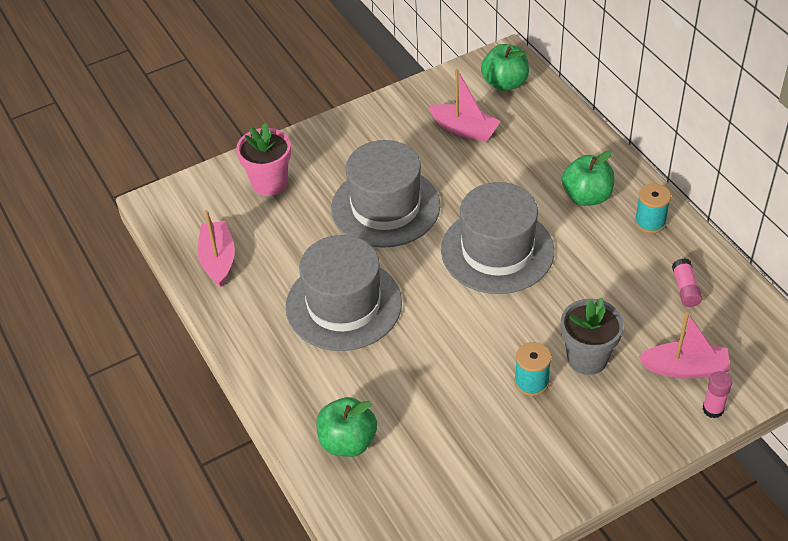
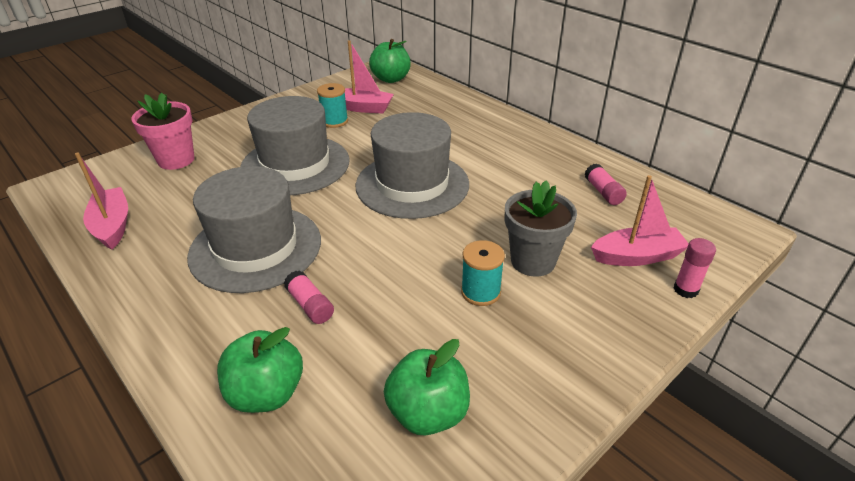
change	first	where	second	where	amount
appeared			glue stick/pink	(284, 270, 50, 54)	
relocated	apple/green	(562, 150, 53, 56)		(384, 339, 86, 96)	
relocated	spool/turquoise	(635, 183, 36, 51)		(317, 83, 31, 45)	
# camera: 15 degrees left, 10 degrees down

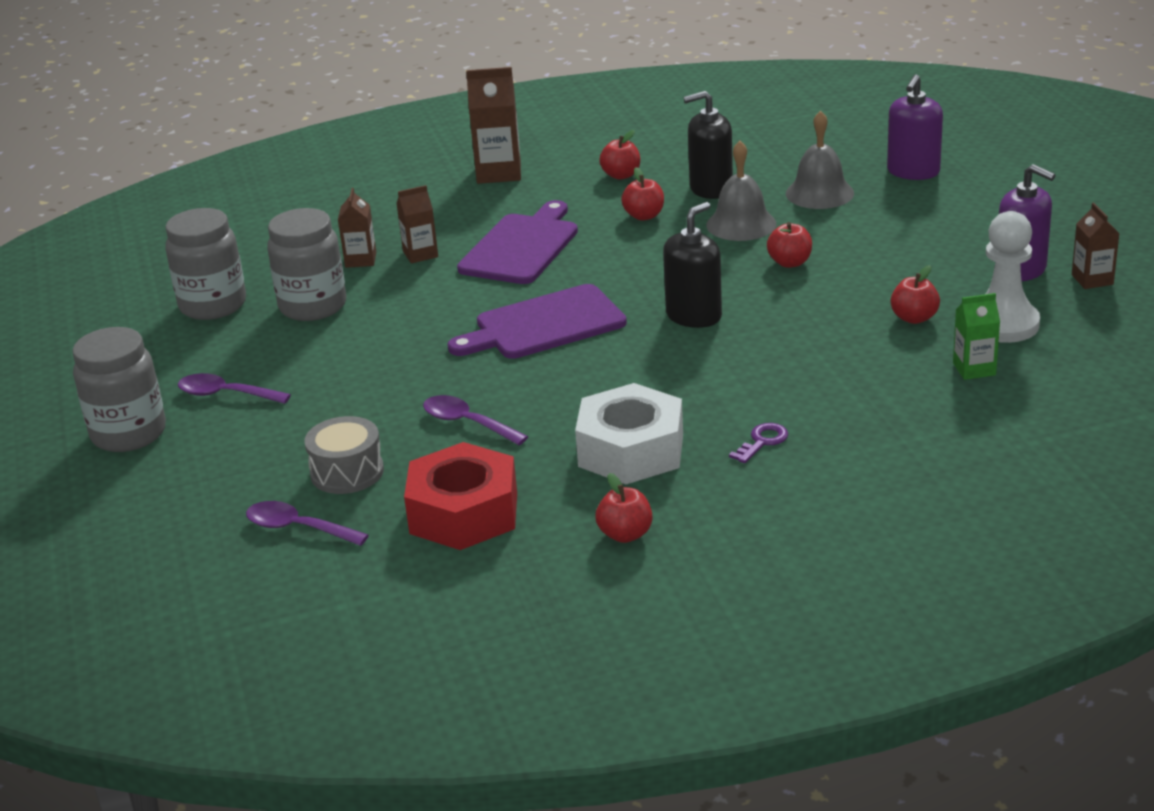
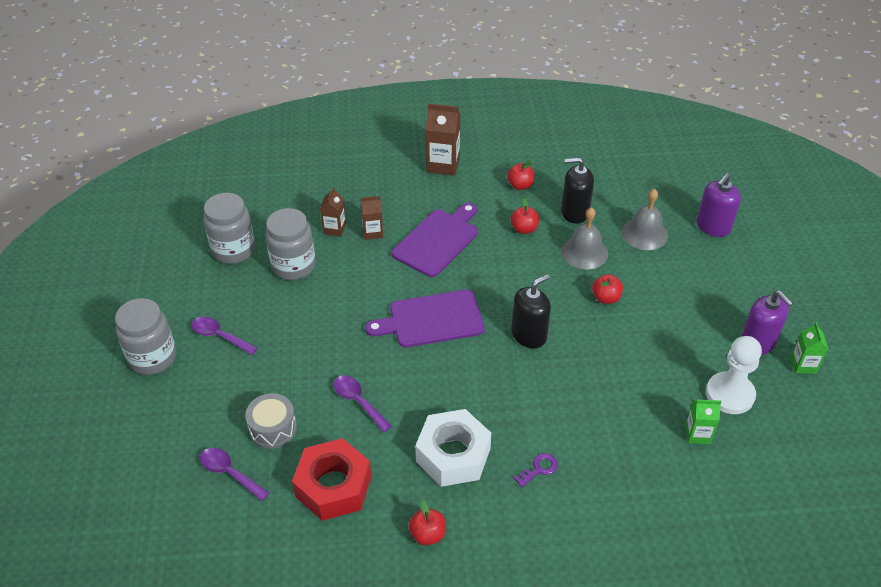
change	first	where	second	where	amount
missing	apple/red	(891, 265, 49, 59)			
colour	carton/brown	(1072, 203, 48, 86)	carton/green	(791, 322, 37, 52)	
# camera: 10 degrees right, 15 degrees up

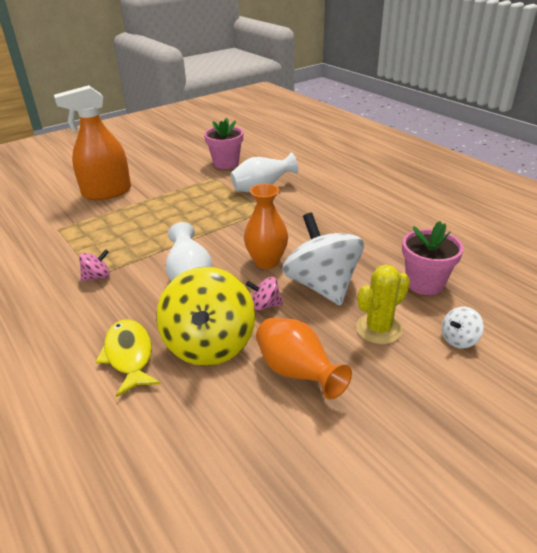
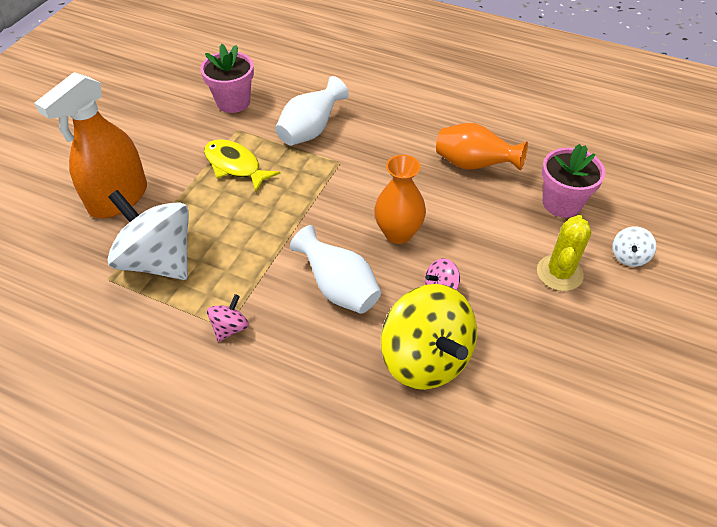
change	first	where	second	where	amount
relocated	fish/yellow	(95, 319, 65, 78)		(204, 139, 76, 54)	
relocated	vase/orange	(256, 318, 96, 82)		(436, 123, 92, 48)	
relocated	spinning top/white	(282, 213, 82, 93)		(107, 190, 82, 90)	
# camera: 30 degrees left, 15 degrees up

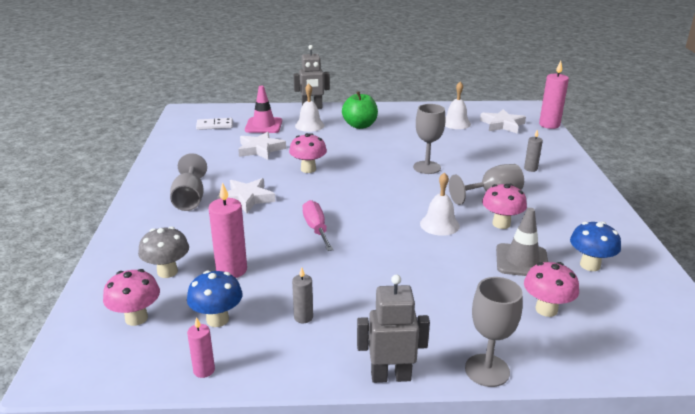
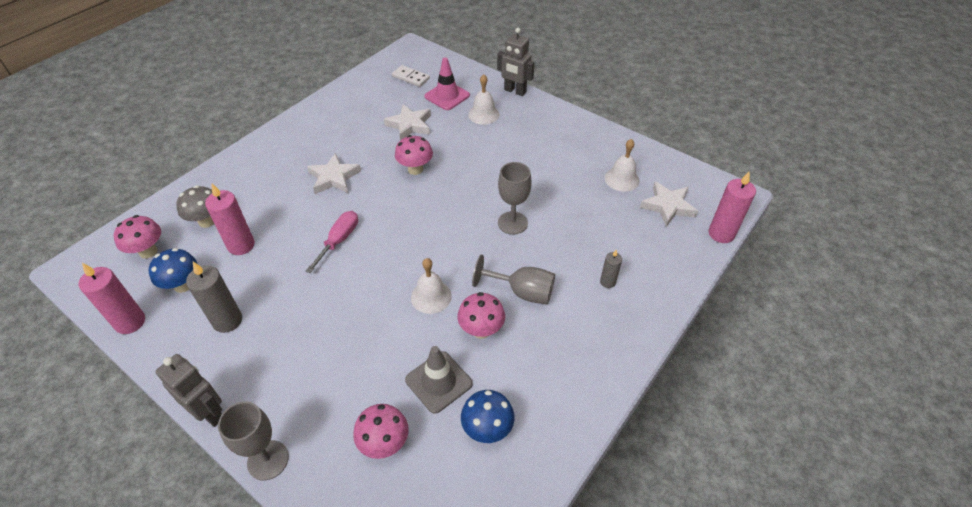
change	first	where	second	where	amount
missing	goblet/grey	(170, 153, 37, 58)			
missing	apple/green	(342, 91, 36, 38)			
size	candle/pink	(187, 317, 28, 61)		(79, 263, 66, 71)	x1.78
size	candle/grey	(292, 267, 21, 56)		(186, 262, 56, 71)	x1.78
# camera: 40 degrees right, 20 degrees up

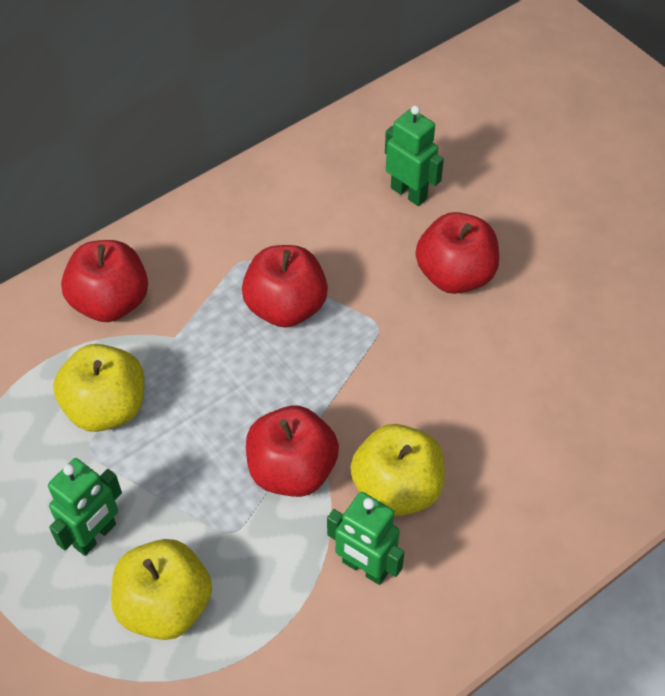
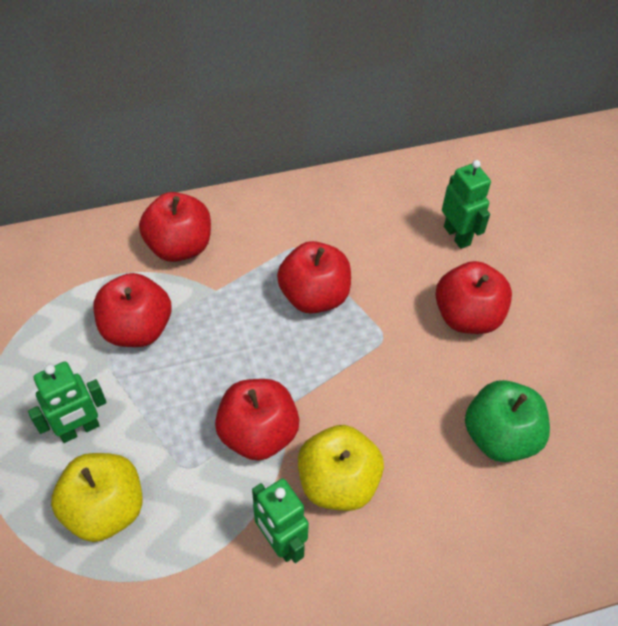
change	first	where	second	where	amount
appeared			apple/green	(465, 380, 85, 82)	
colour	apple/yellow	(53, 344, 92, 88)	apple/red	(93, 273, 78, 74)	
# camera: 20 degrees right, 0 degrees up

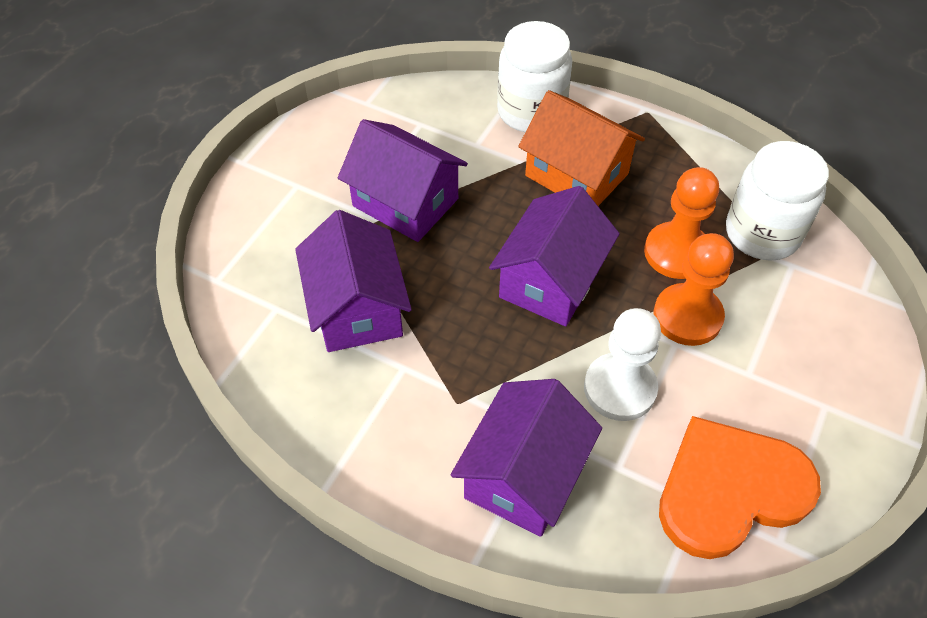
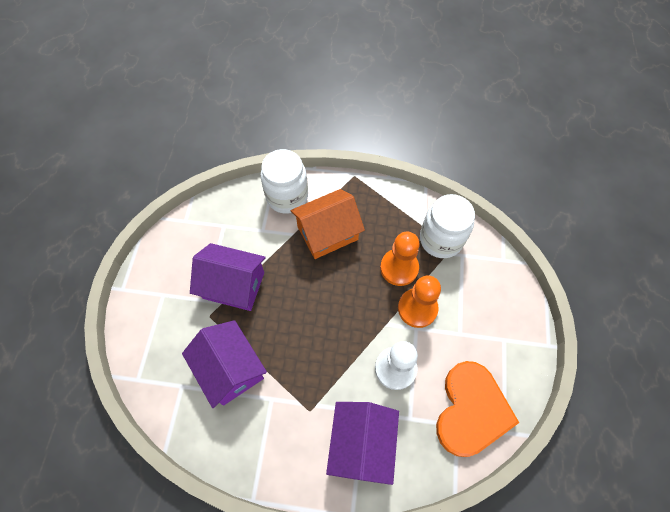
change	first	where	second	where	amount
missing	house/purple	(489, 186, 131, 140)			
spun	house/orange	(518, 90, 127, 116)		(291, 189, 74, 70)	45 degrees counterclockwise
spun	heart/orange	(659, 416, 162, 143)		(436, 361, 83, 96)	150 degrees clockwise
# camera: 20 degrees left, 10 degrees up

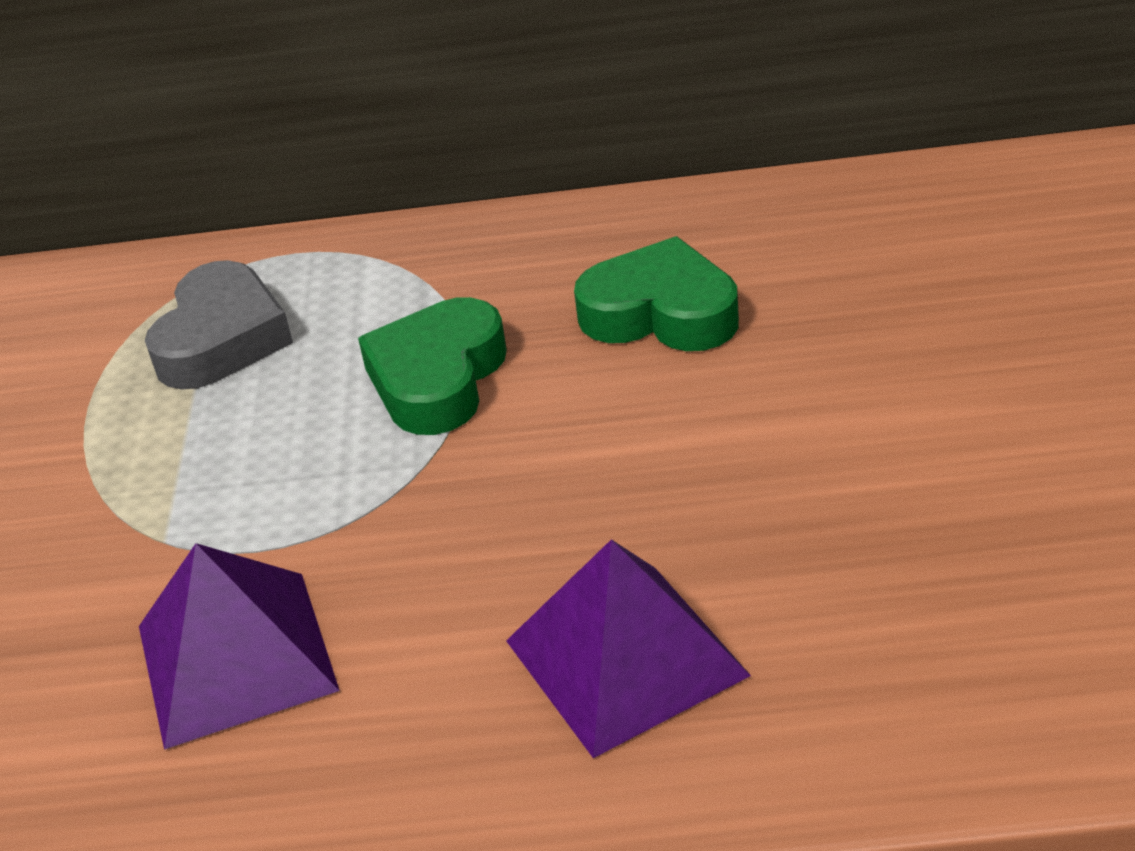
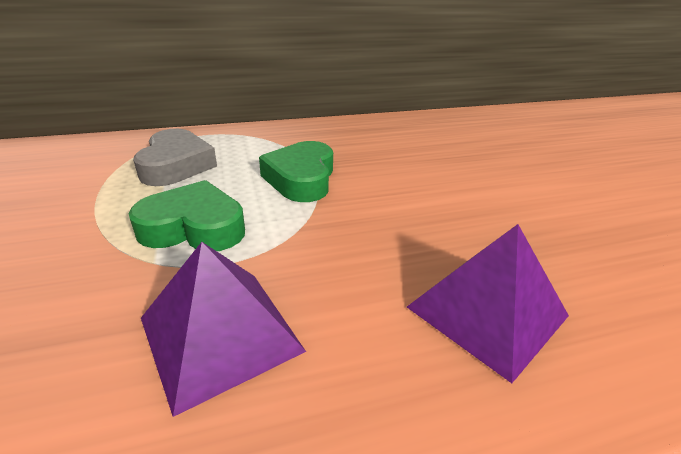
change	first	where	second	where	amount
relocated	heart/green	(574, 236, 165, 115)		(129, 180, 116, 71)	
# camera: 20 degrees left, 5 degrees down

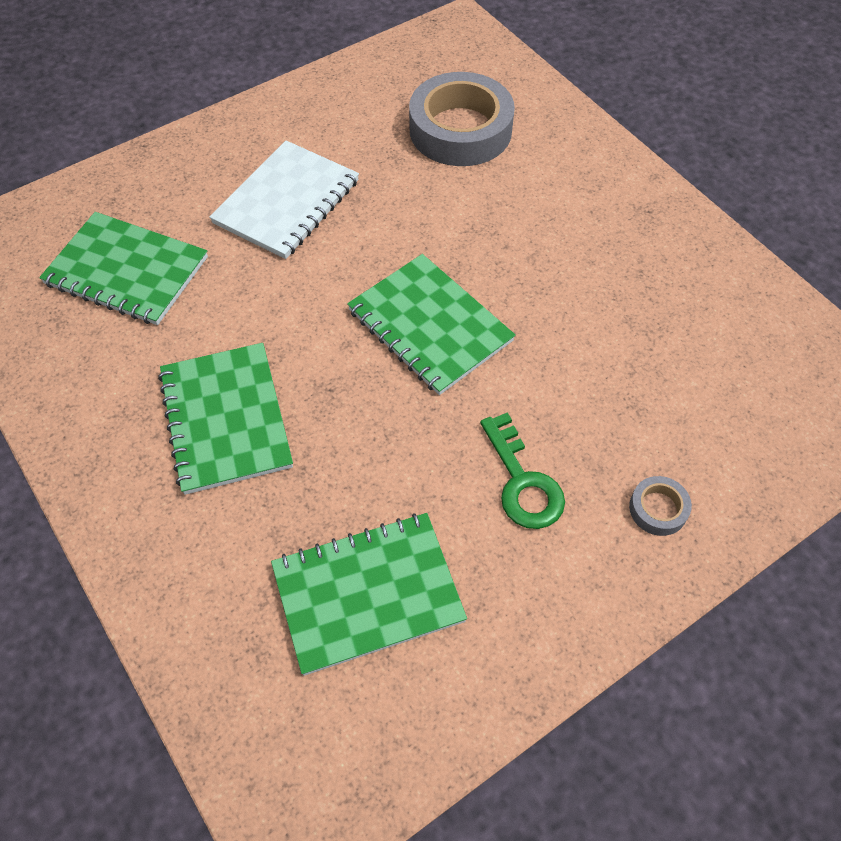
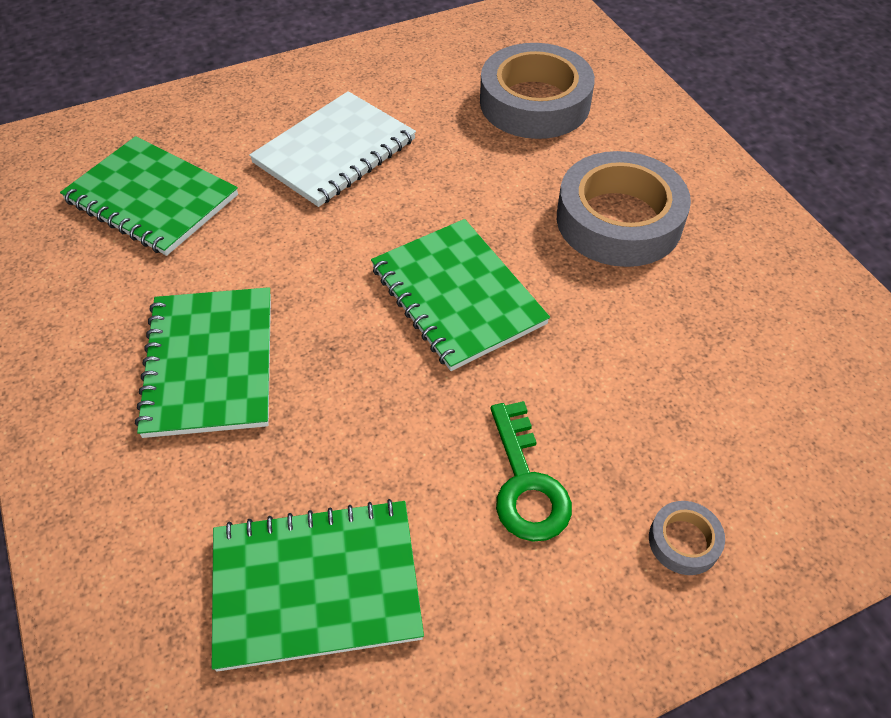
change	first	where	second	where	amount
appeared			tape/grey	(557, 151, 134, 116)	
# camera: 10 degrees right, 5 degrees down

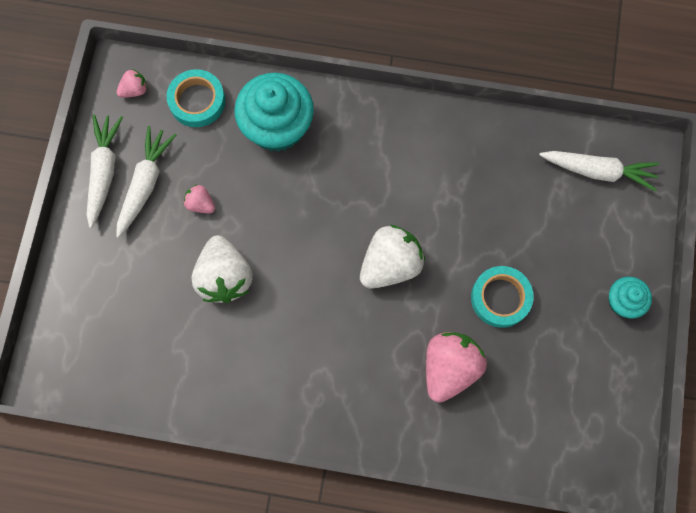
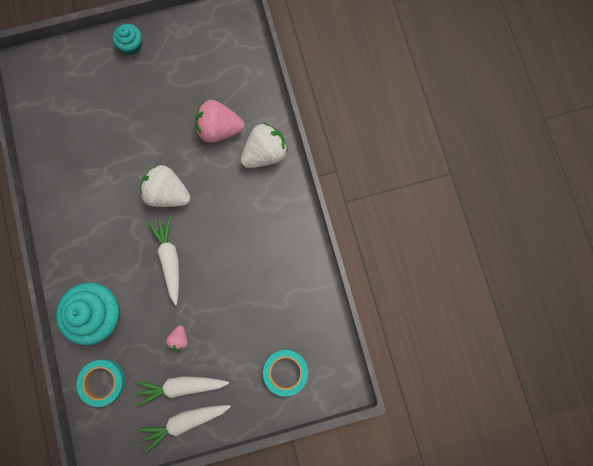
change	first	where	second	where	amount
missing	strawberry/pink	(116, 69, 32, 29)			
relocated	strawberry/white	(192, 235, 60, 68)		(241, 123, 47, 45)	
relocated	tape/turquoise	(471, 266, 63, 62)		(263, 349, 45, 48)	
relocated	carrot/white	(539, 151, 121, 40)		(148, 216, 31, 89)	
# camera: 115 degrees left, 5 degrees up

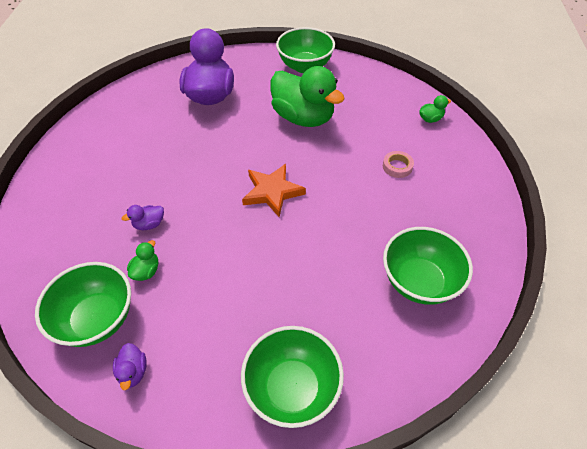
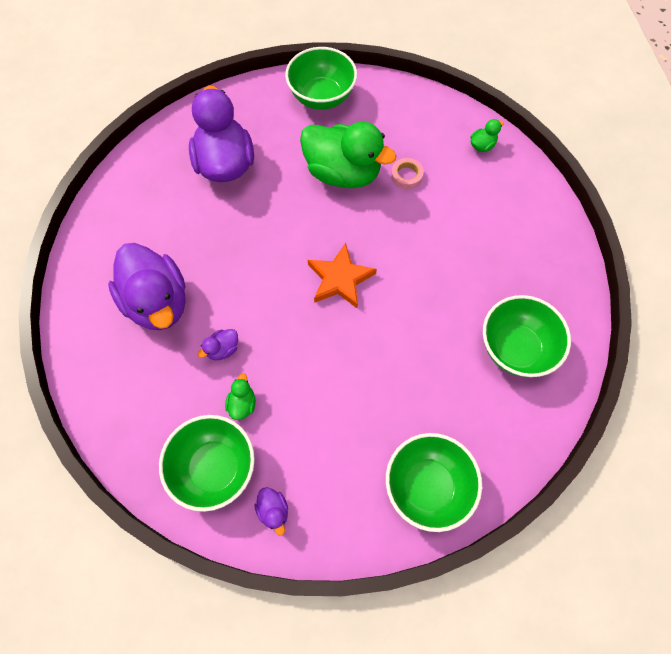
change	first	where	second	where	amount
appeared			duck/purple	(108, 243, 78, 87)	
relocated	tape/pink	(383, 151, 31, 27)		(391, 158, 33, 31)	
# camera: 15 degrees left, 15 degrees up

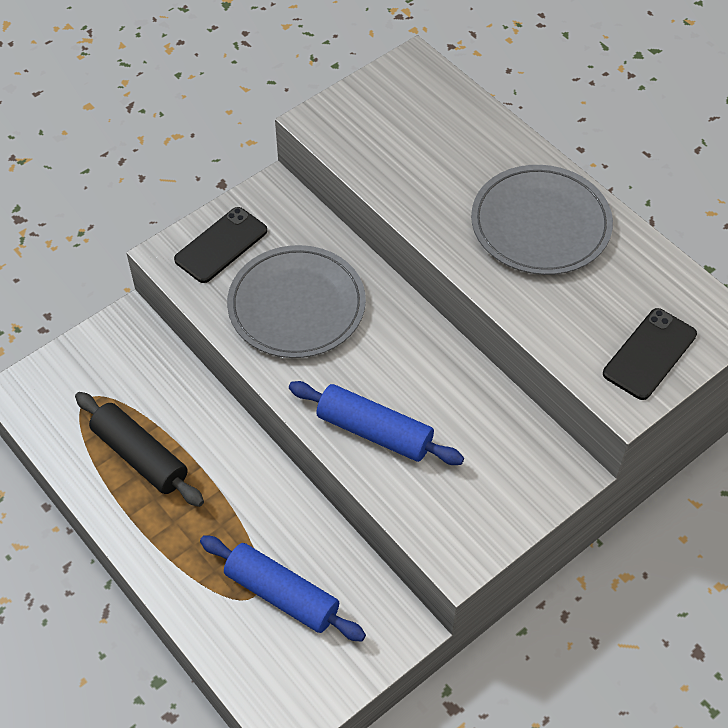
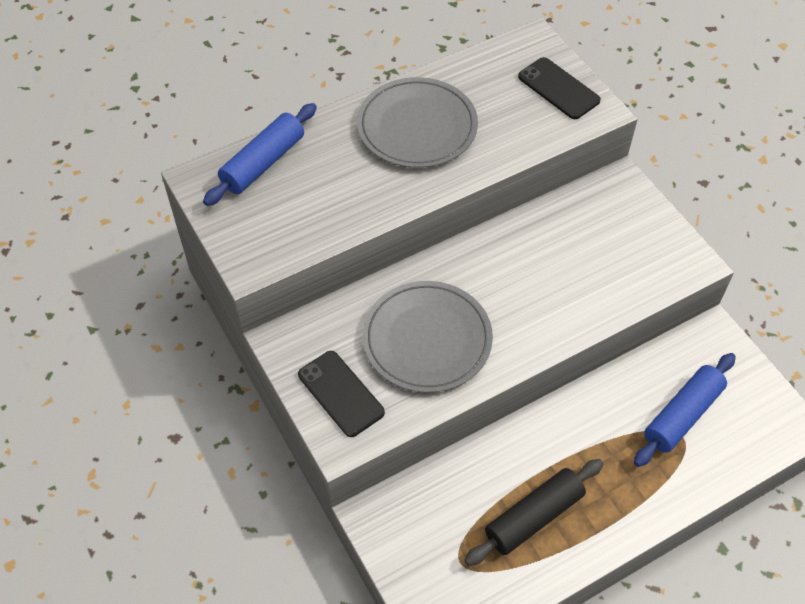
change	first	where	second	where	amount
relocated	rolling pin/blue	(289, 381, 175, 84)		(203, 103, 114, 103)	
# camera: 80 degrees left, 0 degrees up

